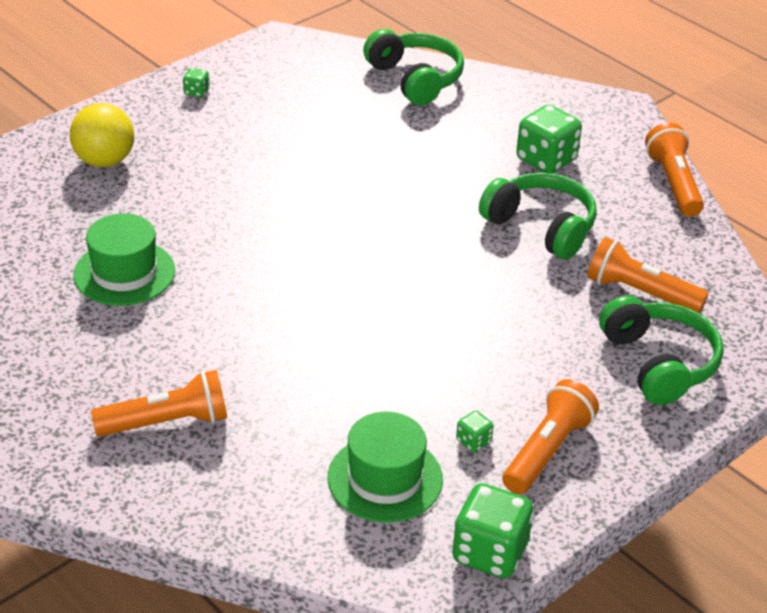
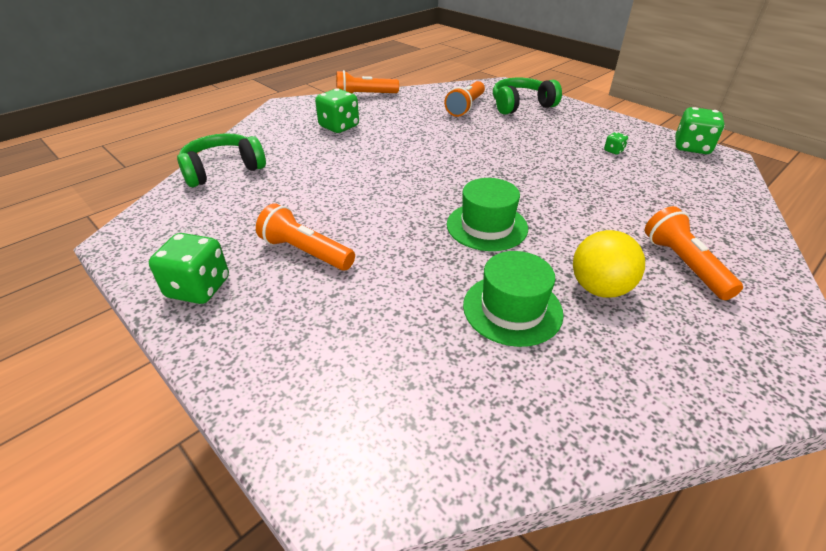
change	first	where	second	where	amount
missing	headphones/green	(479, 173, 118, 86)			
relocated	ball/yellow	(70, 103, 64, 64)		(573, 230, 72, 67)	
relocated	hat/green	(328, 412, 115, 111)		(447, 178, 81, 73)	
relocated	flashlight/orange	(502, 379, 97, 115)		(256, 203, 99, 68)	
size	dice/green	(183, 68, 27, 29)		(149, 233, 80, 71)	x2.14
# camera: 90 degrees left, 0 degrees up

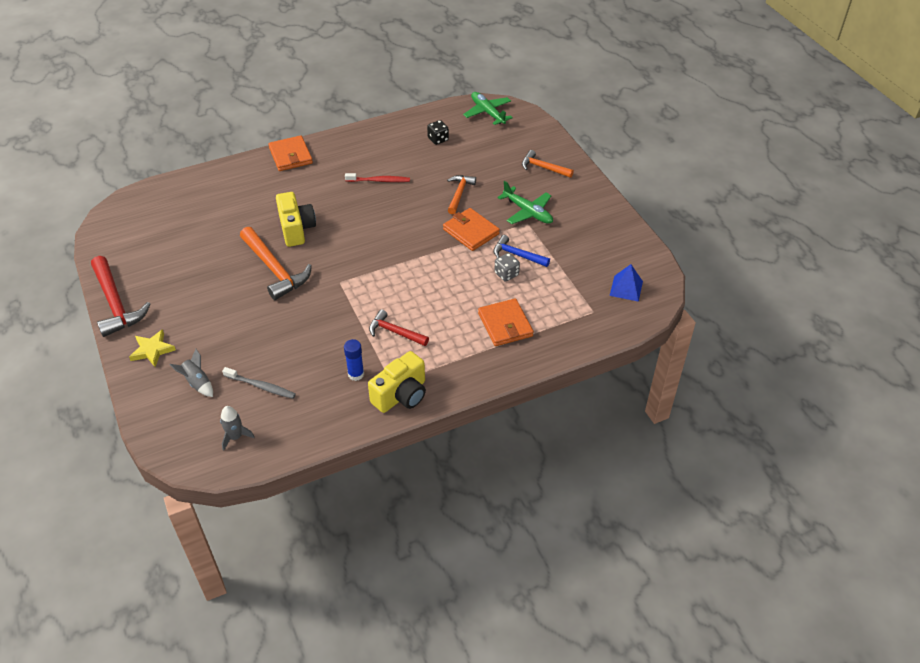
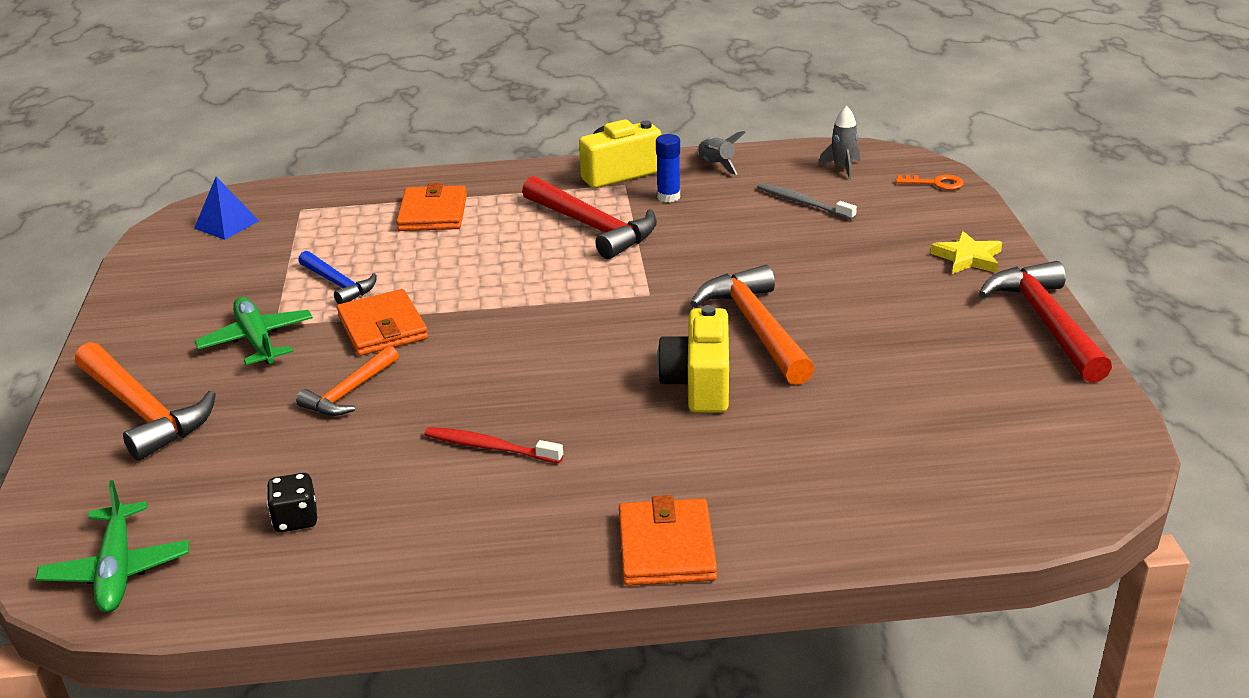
change	first	where	second	where	amount
missing	dice/grey	(494, 253, 26, 29)			
appeared			key/orange	(896, 175, 68, 15)	
relocated	rocket/grey	(169, 349, 44, 48)		(697, 131, 49, 44)	
size	hammer/red	(369, 309, 60, 37)		(522, 176, 135, 83)	x1.69
size	hammer/orange	(522, 150, 52, 28)		(75, 342, 141, 119)	x1.69
# camera: 160 degrees left, 15 degrees down

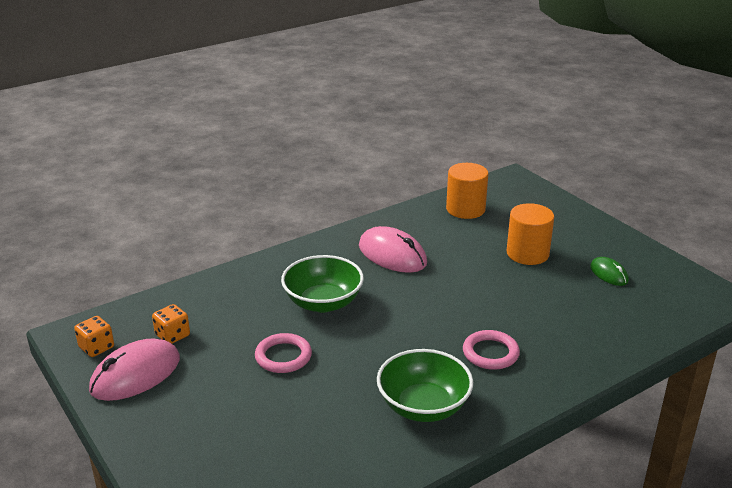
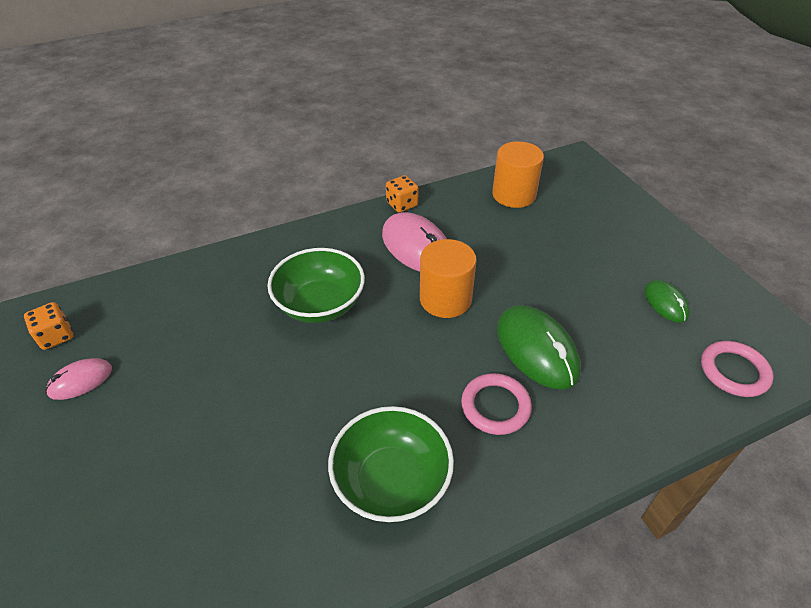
change	first	where	second	where	amount
appeared			mouse/green	(497, 305, 84, 85)	
relocated	dice/orange	(152, 304, 38, 40)		(386, 175, 32, 38)	
relocated	ring/pink	(255, 333, 57, 40)		(701, 341, 73, 56)	
relocated	cylinder/orange	(507, 203, 47, 62)		(420, 239, 57, 79)	
size	mouse/pink	(89, 338, 91, 63)		(46, 358, 66, 42)	x0.55
# camera: 10 degrees right, 15 degrees up

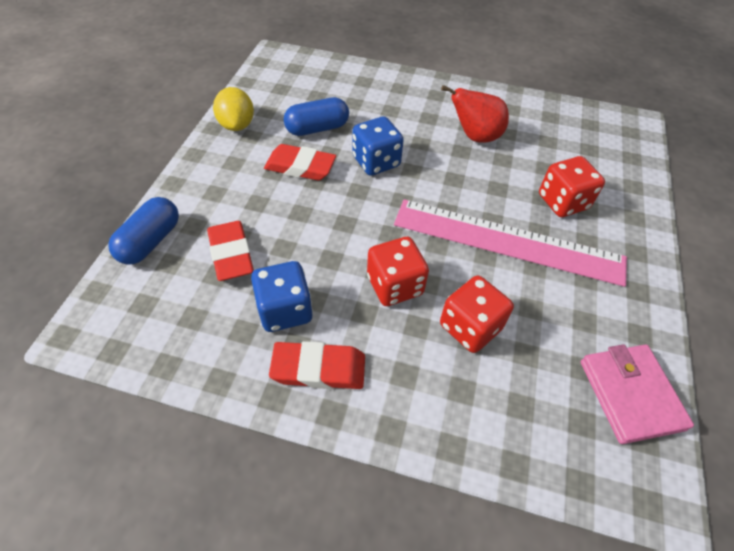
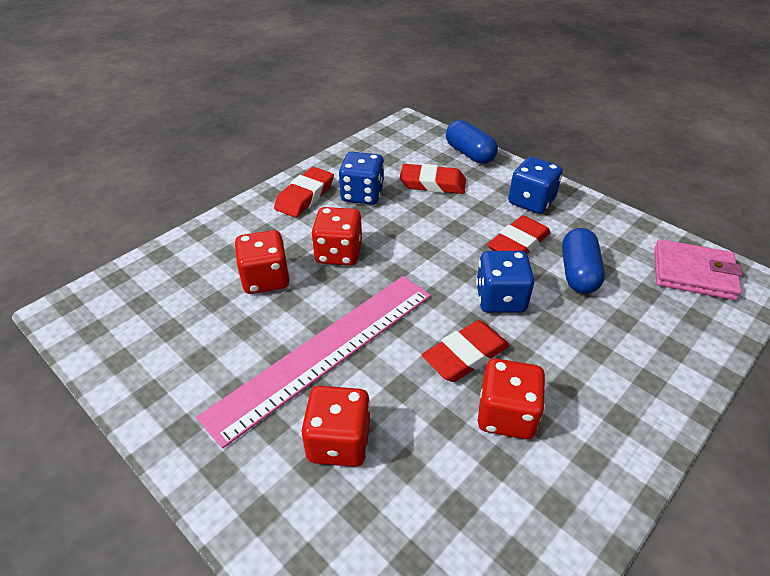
change	first	where	second	where	amount
missing	lemon/yellow	(213, 87, 41, 44)			
appeared			eraser/red	(422, 320, 88, 62)	
appeared			dice/blue	(508, 157, 55, 57)	
relocated	wallet/pink	(581, 344, 113, 100)		(654, 239, 89, 61)	
exchanged	pear/red	(441, 85, 68, 58)	dice/red	(478, 358, 68, 81)	
# camera: 120 degrees right, 10 degrees down

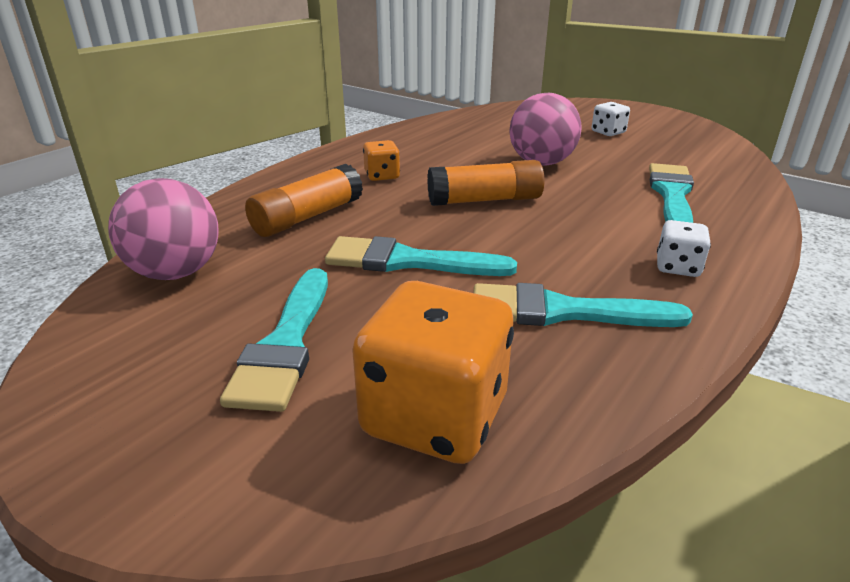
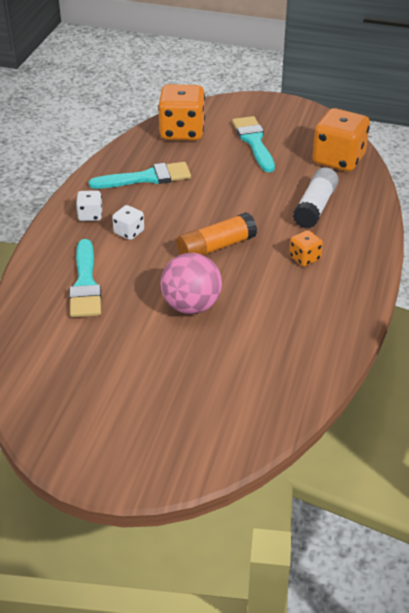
change	first	where	second	where	amount
missing	brush/turquoise	(325, 236, 192, 40)			
relocated	dice/white	(592, 102, 38, 34)		(112, 205, 32, 35)	
exchanged	ball/pink	(108, 178, 111, 102)	dice/orange	(312, 108, 58, 64)	
colour	glue stick/orange	(245, 164, 118, 73)	glue stick/white	(293, 167, 46, 61)	
# camera: 160 degrees right, 10 degrees up

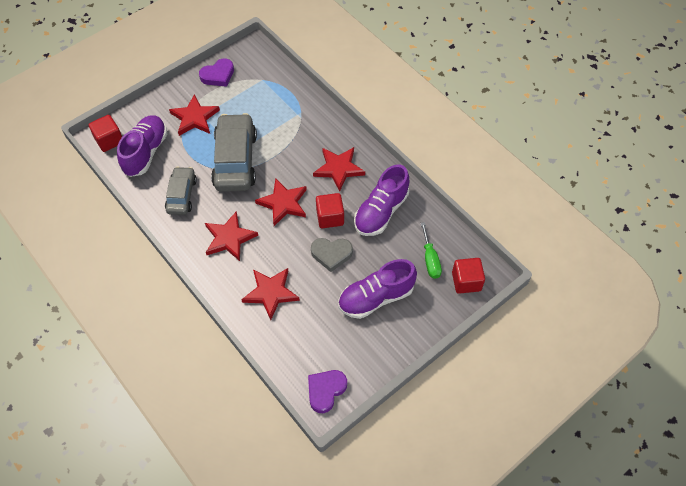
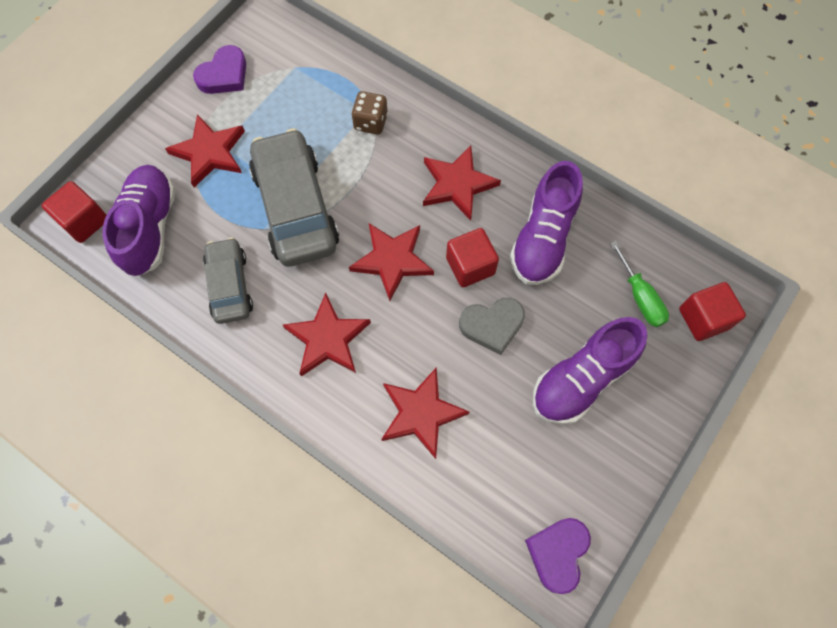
change	first	where	second	where	amount
appeared			dice/brown	(351, 91, 37, 44)	
# camera: 15 degrees left, 10 degrees up

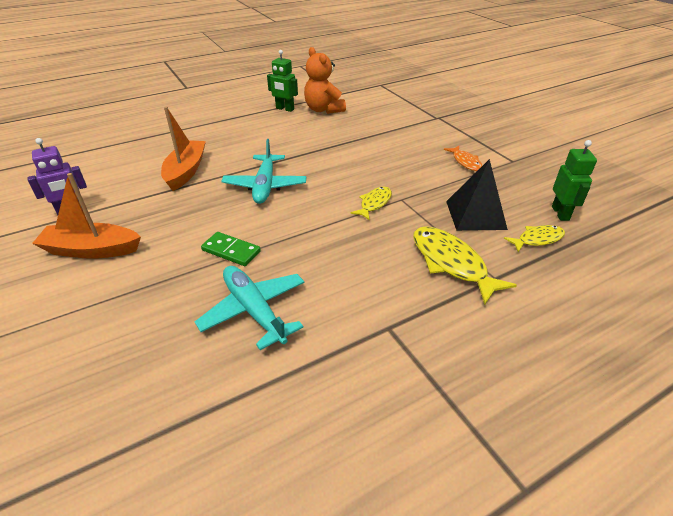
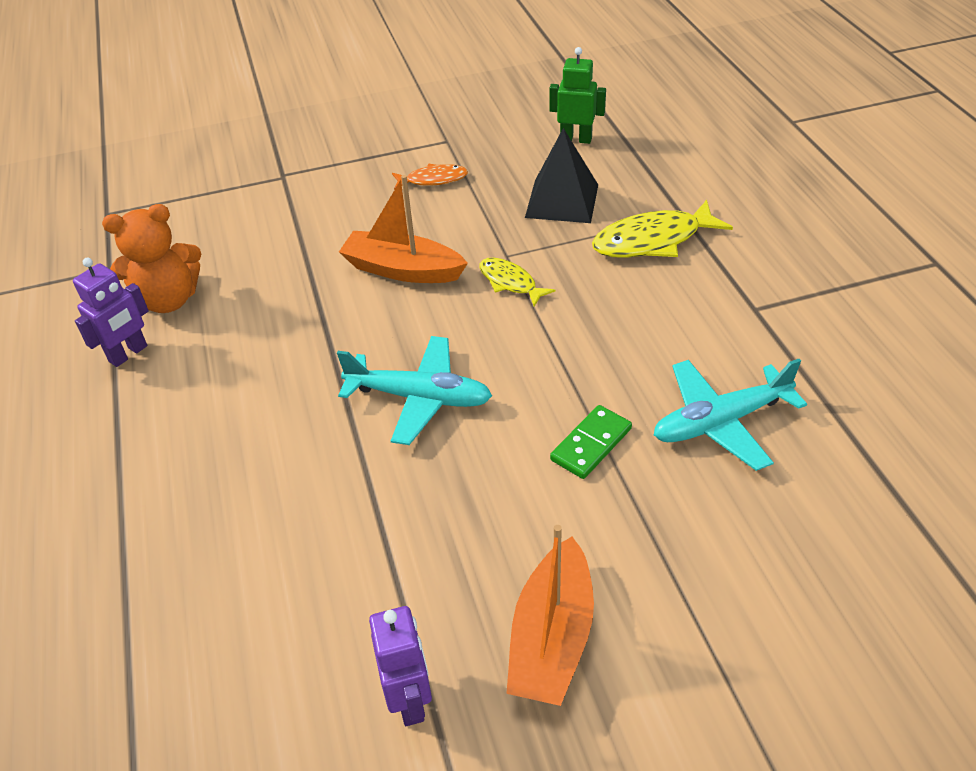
change	first	where	second	where	amount
missing	fish/yellow	(504, 225, 61, 28)			
relocated	boat/orange	(161, 106, 45, 85)		(339, 175, 129, 108)	
colour	robot/green	(267, 50, 31, 62)	robot/purple	(73, 258, 76, 109)	
# camera: 75 degrees left, 5 degrees up

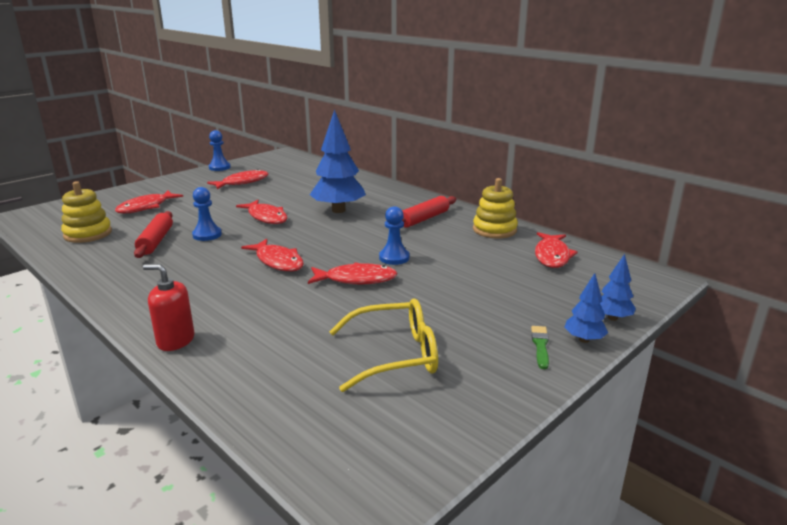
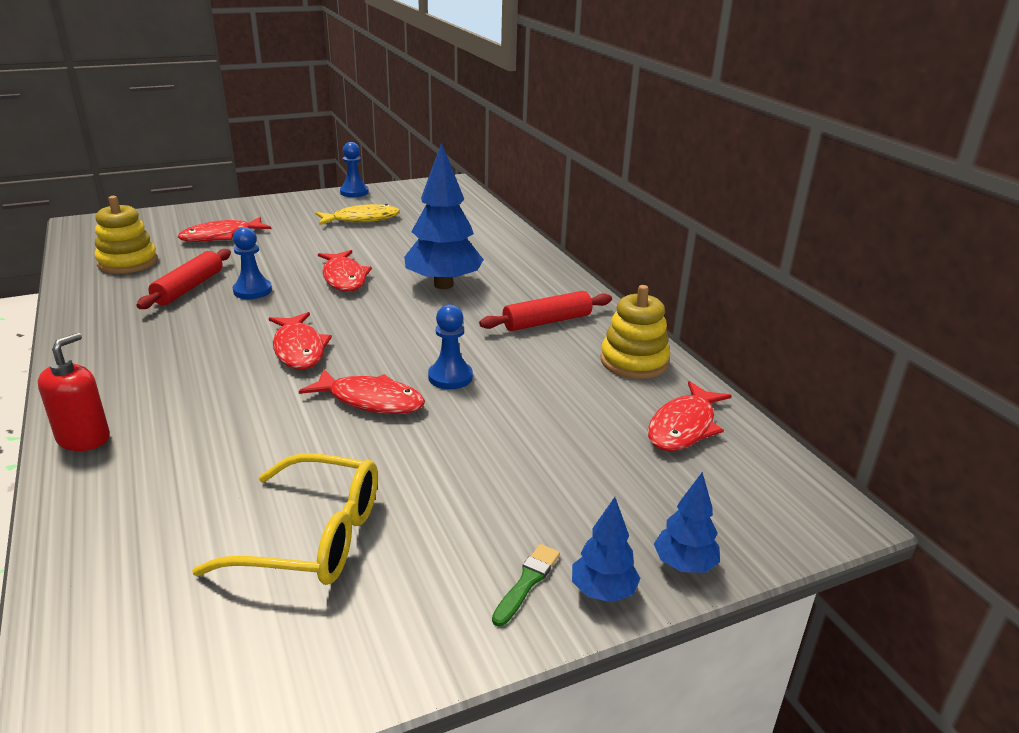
change	first	where	second	where	amount
colour	fish/red	(207, 169, 61, 20)	fish/yellow	(316, 204, 84, 21)	
spun	soap dispenser/red	(143, 264, 52, 87)		(38, 333, 72, 118)	75 degrees clockwise
# camera: 20 degrees right, 5 degrees up

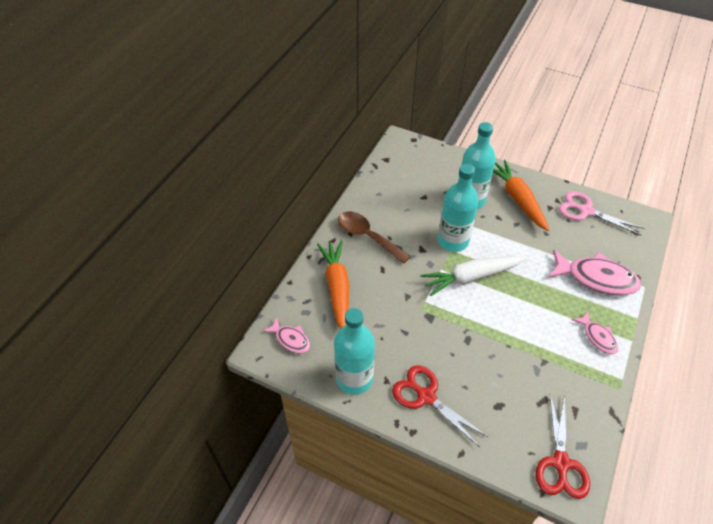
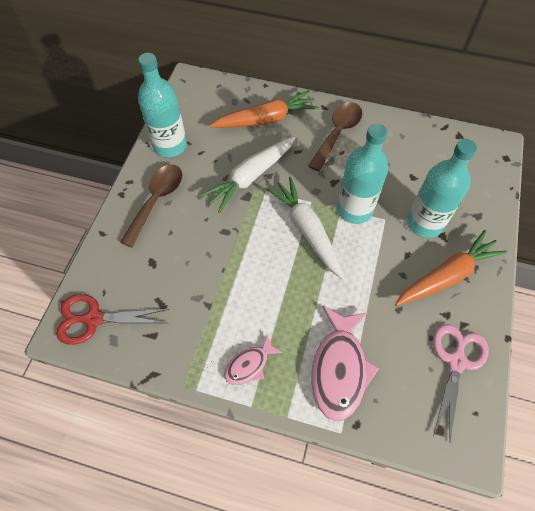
change	first	where	second	where	amount
missing	fish/pink	(263, 317, 47, 37)			
appeared			carrot/white	(200, 136, 96, 77)	
exchanged	scissors/red	(392, 365, 96, 81)	spoon/brown	(120, 164, 62, 84)	
# camera: 80 degrees right, 10 degrees up

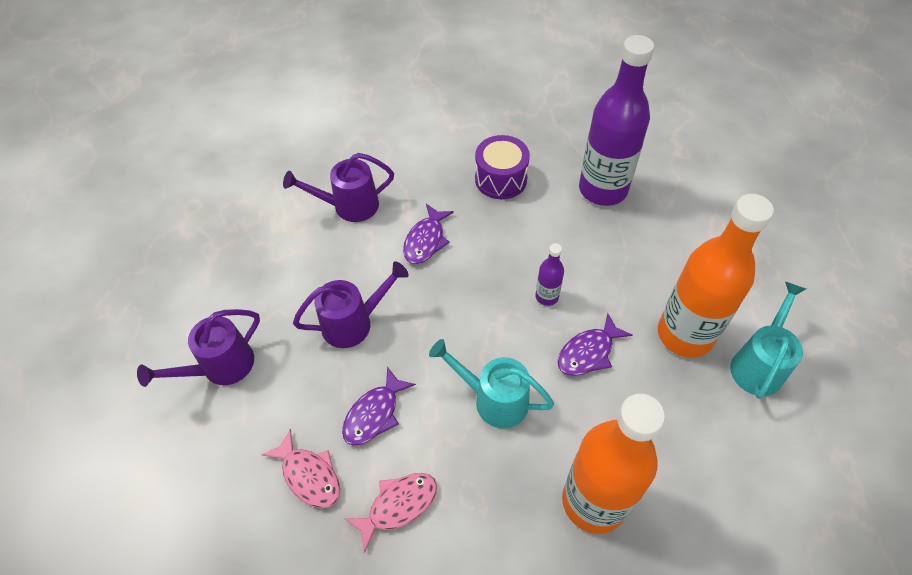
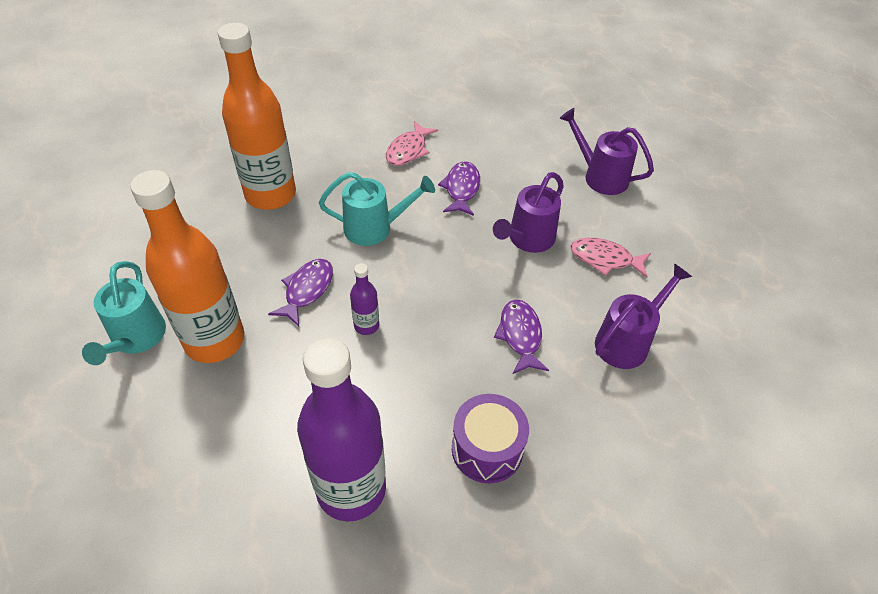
change	first	where	second	where	amount
relocated	fish/pink	(261, 429, 79, 79)		(571, 238, 80, 40)	
spun	watering can/purple	(137, 309, 123, 78)		(559, 108, 95, 87)	75 degrees counterclockwise
# camera: 150 degrees right, 5 degrees down

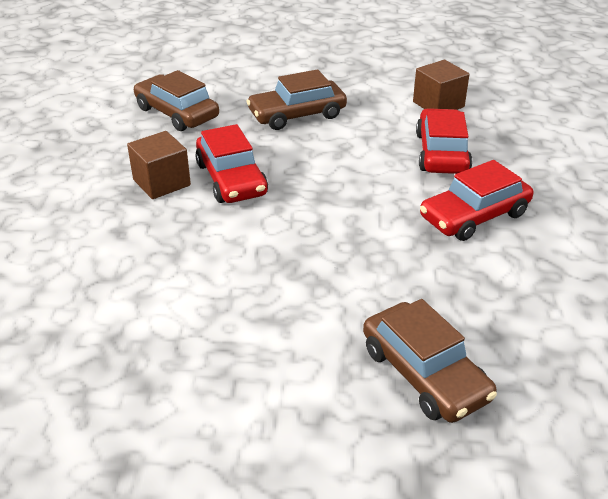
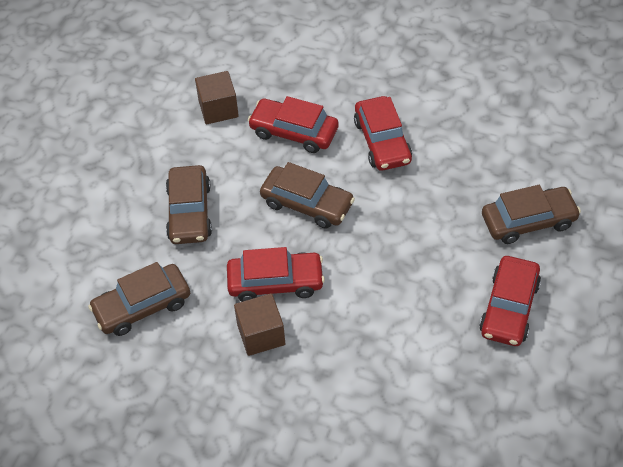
change	first	where	second	where	amount
appeared			car/brown	(260, 162, 95, 67)	
appeared			car/red	(479, 256, 62, 90)	
# camera: 70 degrees left, 15 degrees up

